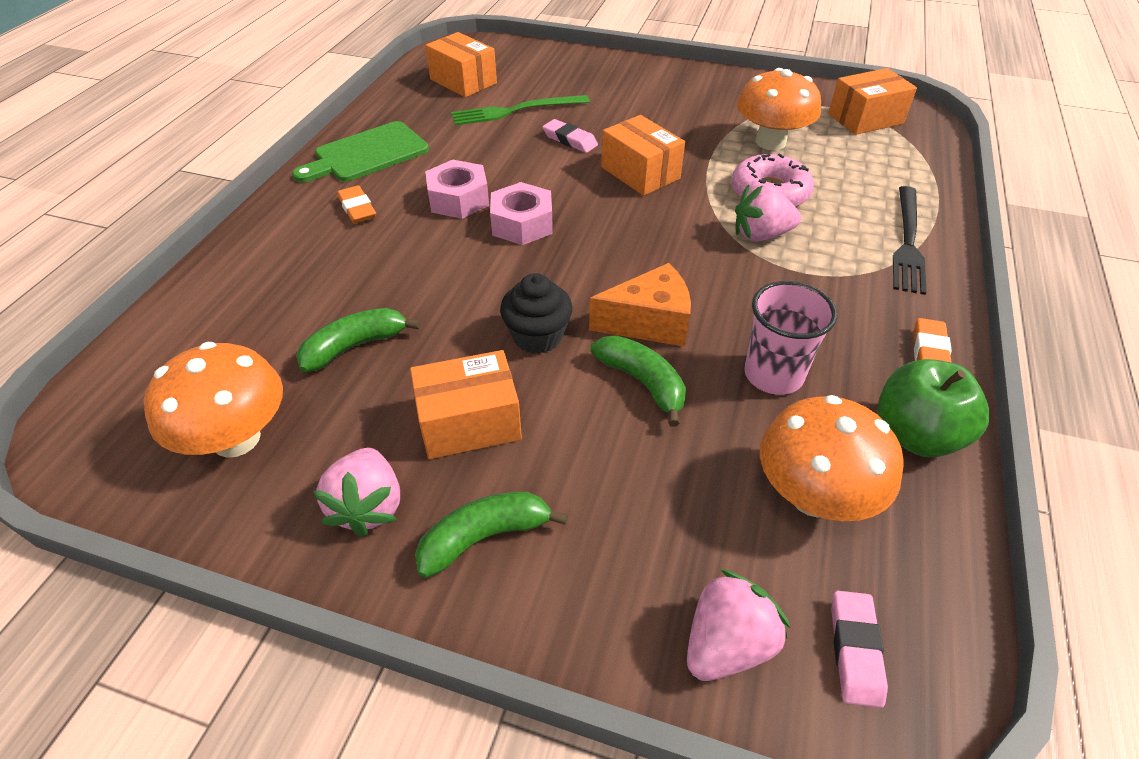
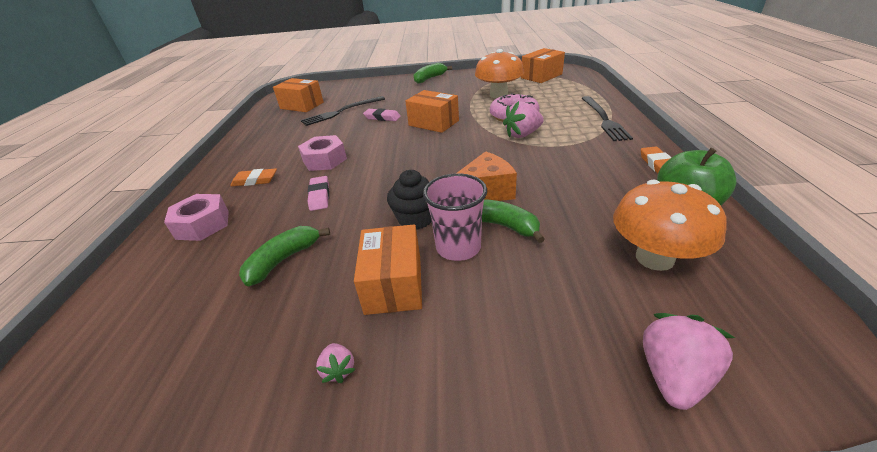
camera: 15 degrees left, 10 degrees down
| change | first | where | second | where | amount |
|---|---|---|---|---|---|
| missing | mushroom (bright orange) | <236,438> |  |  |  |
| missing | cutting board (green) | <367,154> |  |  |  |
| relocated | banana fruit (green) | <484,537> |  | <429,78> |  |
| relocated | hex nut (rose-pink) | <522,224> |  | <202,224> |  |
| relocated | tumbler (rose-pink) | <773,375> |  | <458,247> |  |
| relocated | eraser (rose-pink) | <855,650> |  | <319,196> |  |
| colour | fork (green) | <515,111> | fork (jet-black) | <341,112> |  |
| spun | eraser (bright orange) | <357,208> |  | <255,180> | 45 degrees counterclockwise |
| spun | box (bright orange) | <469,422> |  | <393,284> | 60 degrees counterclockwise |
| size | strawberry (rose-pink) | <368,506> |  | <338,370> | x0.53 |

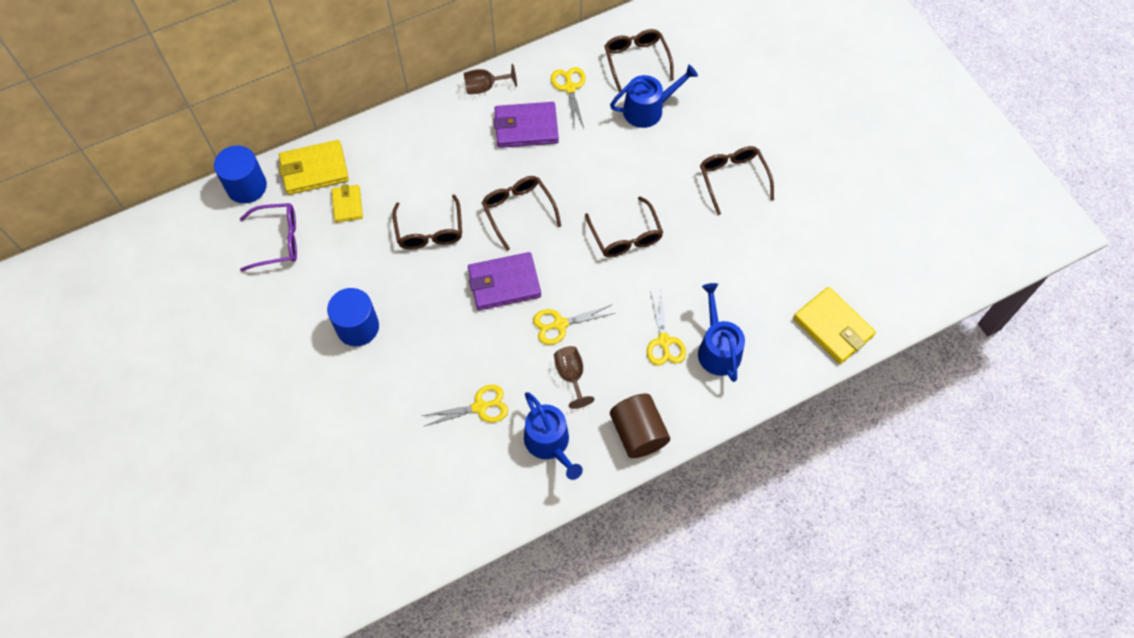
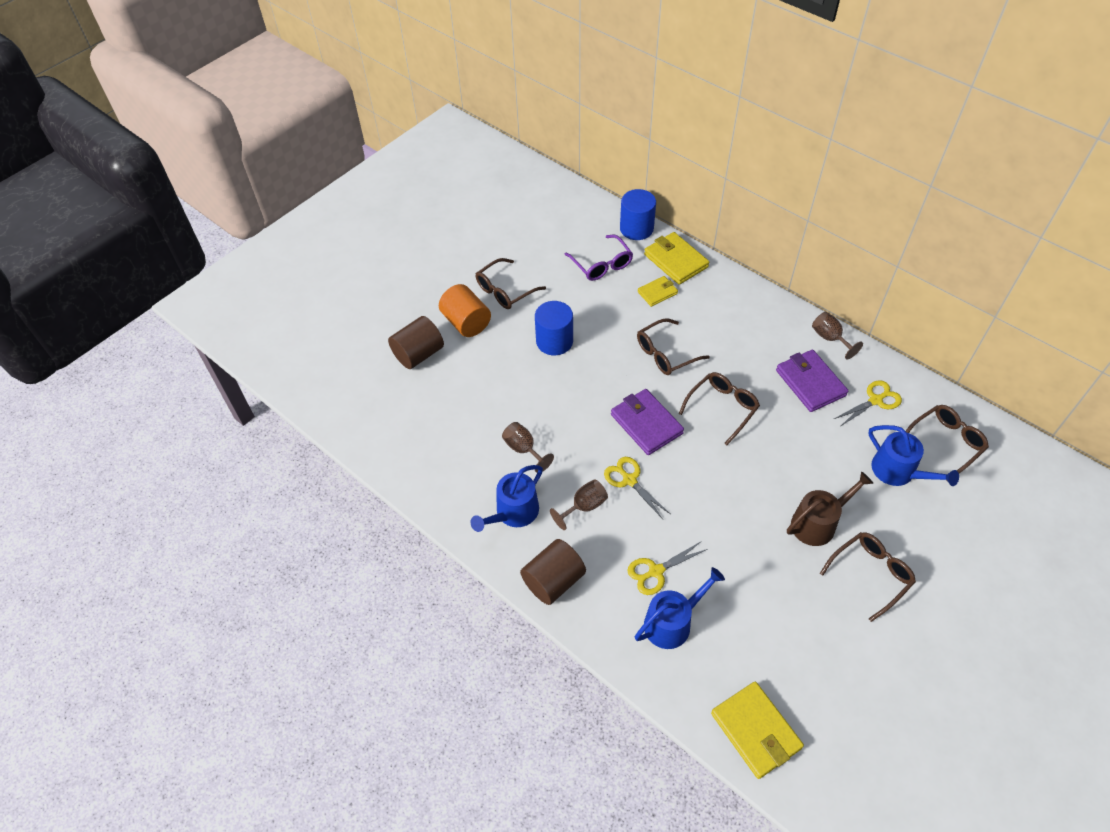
camera: 70 degrees right, 10 degrees down
| change | first | where | second | where | amount |
|---|---|---|---|---|---|
| appeared |  |  | solid cylinder (brown) | <418,354> |  |
| appeared |  |  | solid cylinder (bright orange) | <466,322> |  |
| appeared |  |  | watering can (brown) | <818,523> |  |
| relocated | spectacles (brown) | <625,236> |  | <505,290> |  |
| exchanged | scissors (yellow) | <480,407> | wine glass (brown) | <523,449> |  |
| spun | billfold (yellow) | <833,327> |  | <755,731> | 60 degrees counterclockwise |

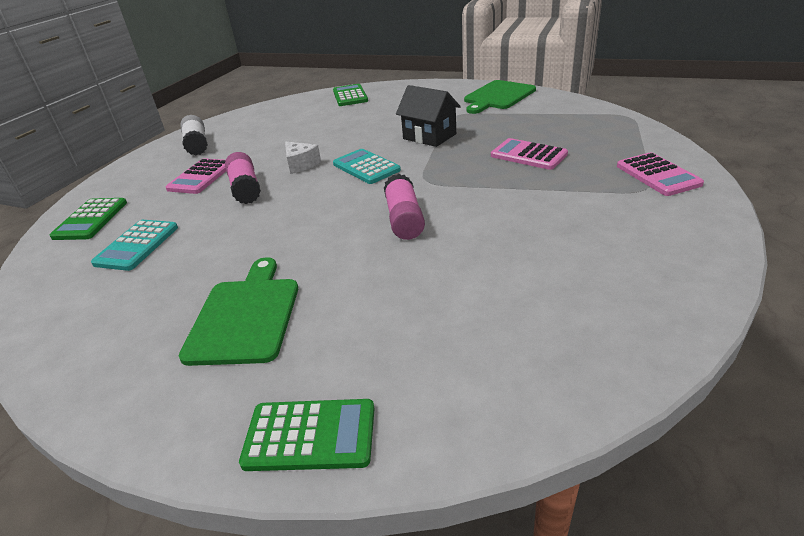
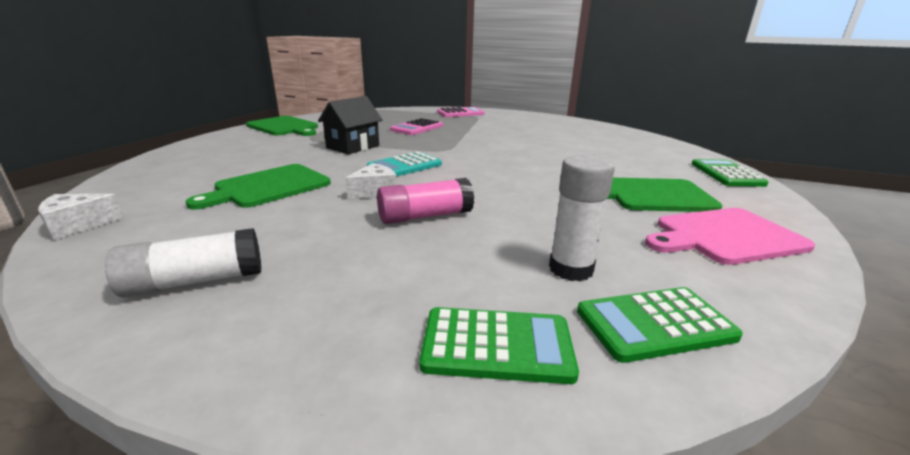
camera: 95 degrees left, 10 degrees down
| change | first | where | second | where | amount |
|---|---|---|---|---|---|
| missing | calculator (rose-pink) | <201,177> |  |  |  |
| missing | stick of glue (rose-pink) | <404,219> |  |  |  |
| appeared |  |  | piece of cheese (snow-white) | <78,225> |  |
| appeared |  |  | cutting board (green) | <268,187> |  |
| appeared |  |  | cutting board (rose-pink) | <725,236> |  |
| relocated | calculator (green) | <350,96> |  | <654,324> |  |
| exchanged | calculator (turquoise) | <137,245> | stick of glue (snow-white) | <571,269> |  |

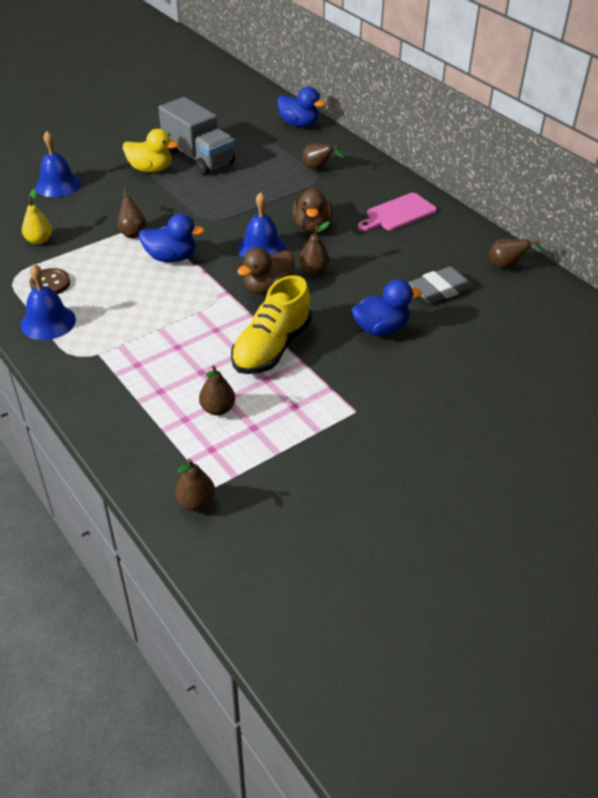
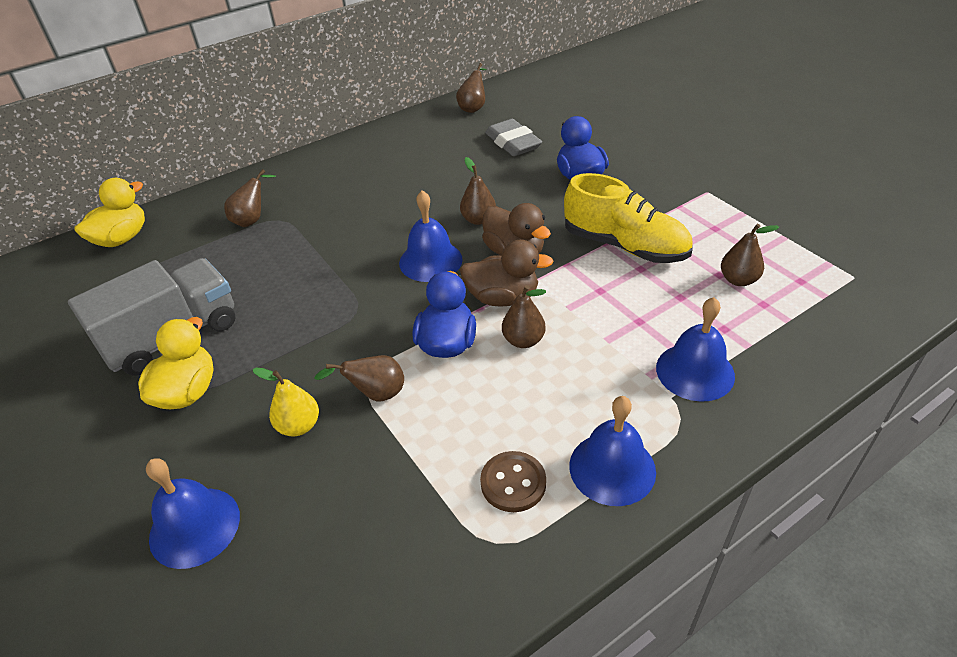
camera: 85 degrees left, 0 degrees up
| change | first | where | second | where | amount |
|---|---|---|---|---|---|
| missing | cutting board (rose-pink) | <398,213> |  |  |  |
| appeared |  |  | bell (royal blue) | <695,371> |  |
| relocated | pear fruit (yellow) | <39,240> |  | <299,426> |  |
| relocated | pear fruit (brown) | <196,502> |  | <523,340> |  |
| relocated | duck (brown) | <312,226> |  | <503,298> |  |
| colour | duck (royal blue) | <299,124> | duck (yellow) | <122,238> |  |

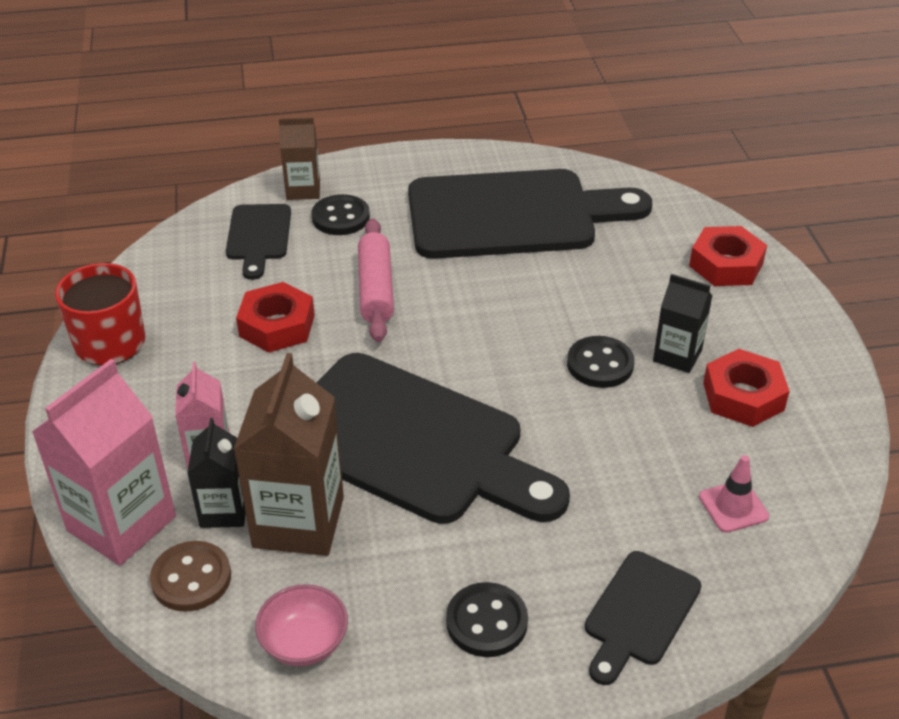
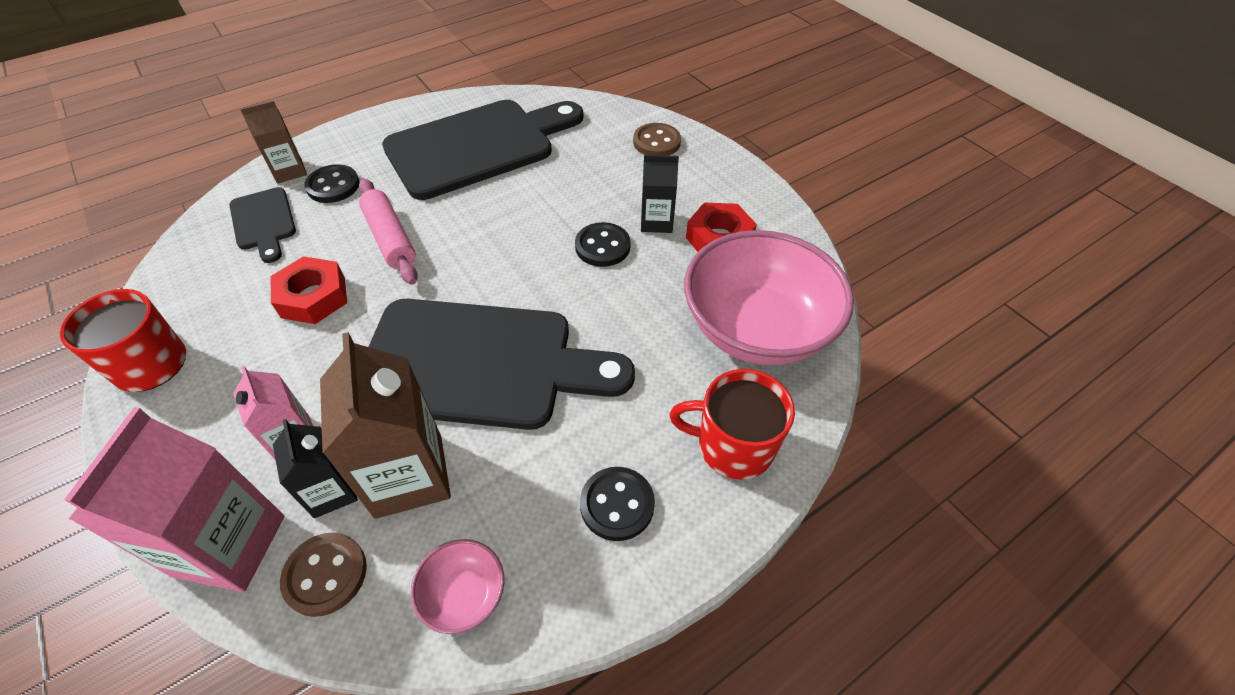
camera: 25 degrees left, 10 degrees up
| change | first | where | second | where | amount |
|---|---|---|---|---|---|
| exchanged | cutting board (jet-black) | <639,613> | mug (red) | <733,446> |  |
| exchanged | hex nut (red) | <726,264> | button (brown) | <656,142> |  |
| exchanged | traffic cone (rose-pink) | <733,506> | serving bowl (rose-pink) | <756,329> |  |

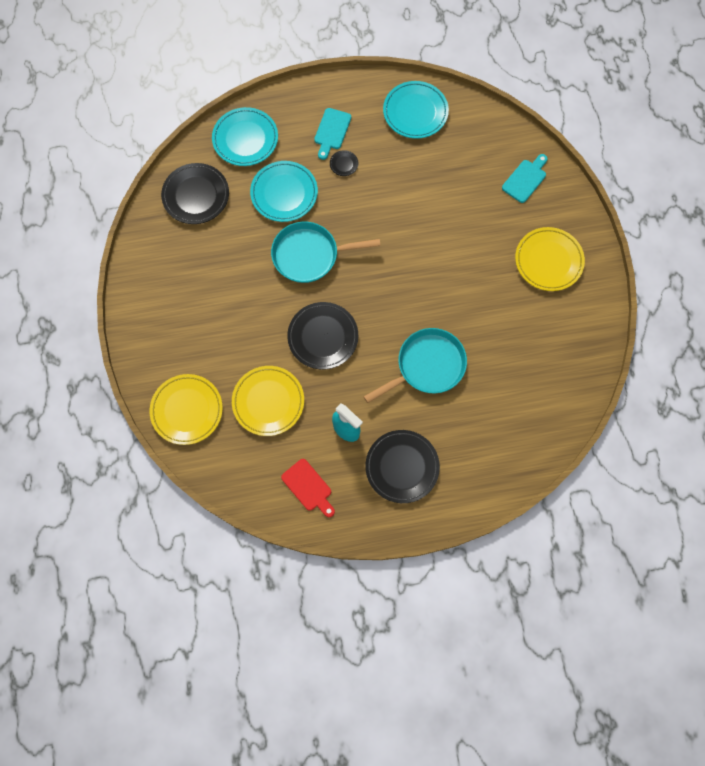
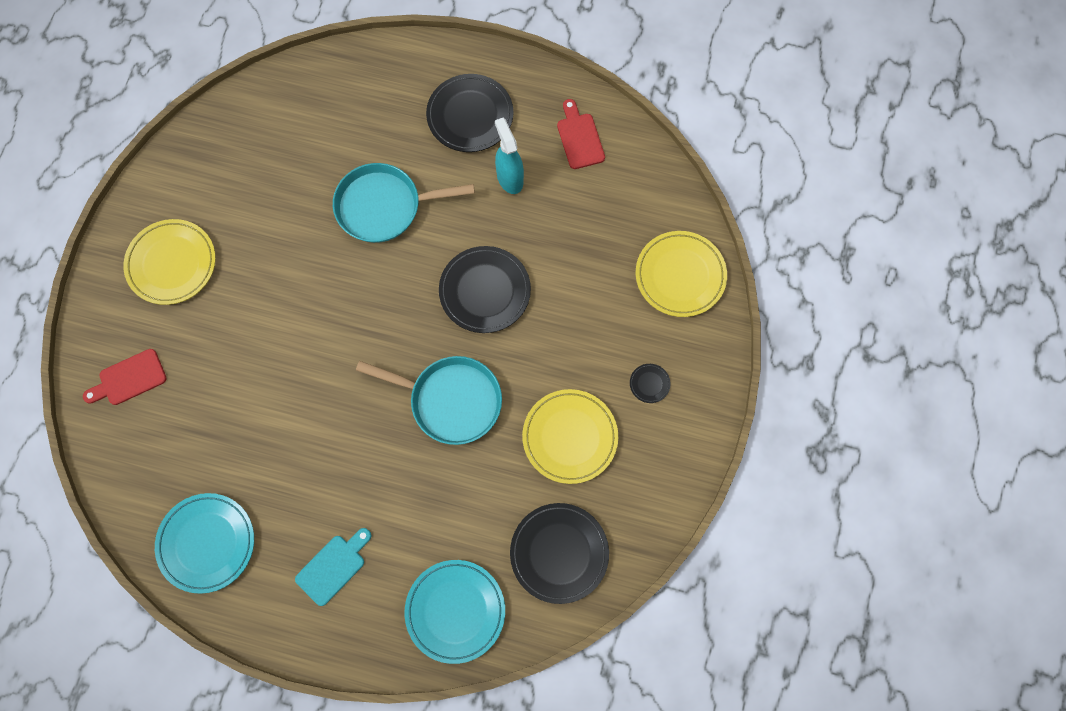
camera: 155 degrees left, 0 degrees up
| change | first | where | second | where | amount |
|---|---|---|---|---|---|
| missing | flat dish (turquoise) | <284,193> |  |  |  |
| relocated | flat dish (yellow) | <268,402> |  | <570,437> |  |
| relocated | flat dish (jet-black) | <344,164> |  | <649,384> |  |
| colour | cutting board (turquoise) | <525,179> | cutting board (red) | <129,379> |  |

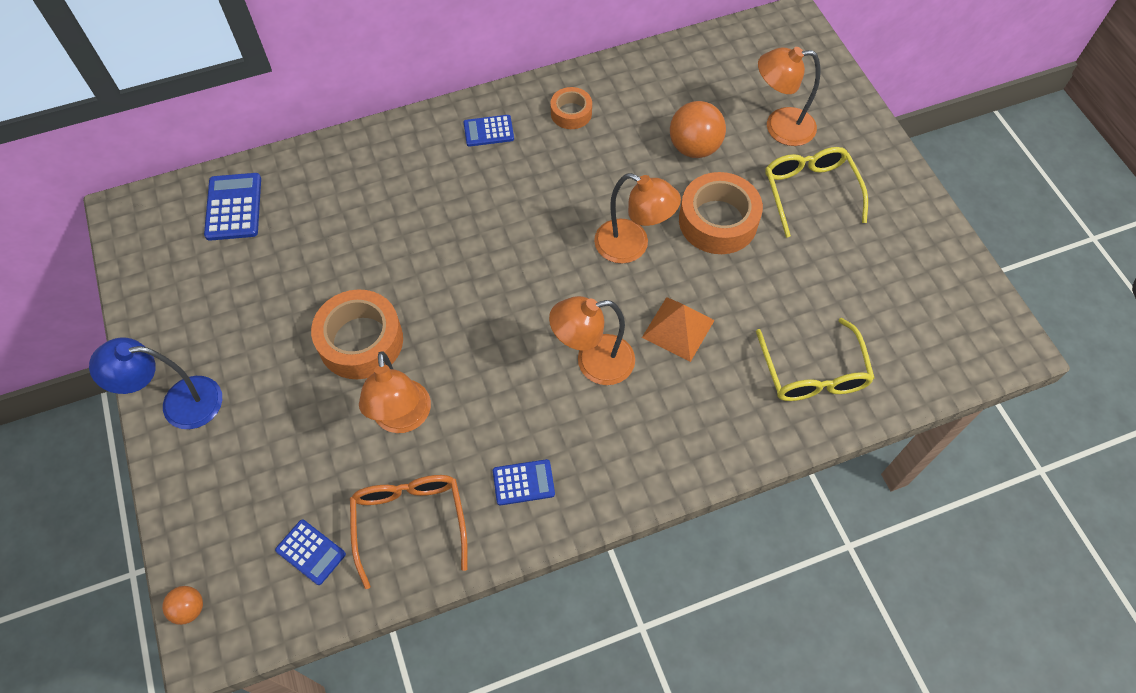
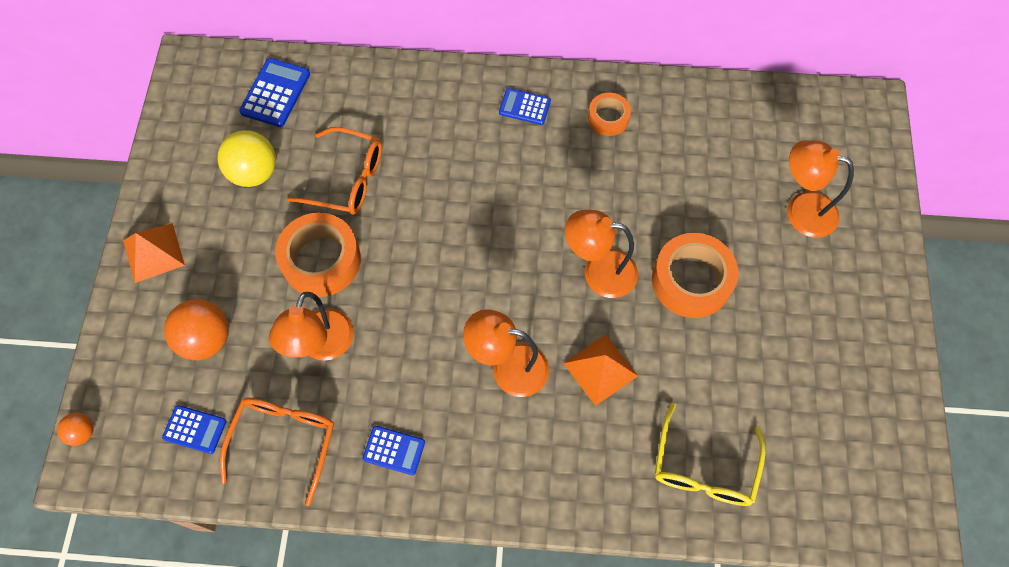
camera: 25 degrees right, 5 degrees up
| change | first | where | second | where | amount |
|---|---|---|---|---|---|
| missing | spectacles (yellow) | <809,192> |  |  |  |
| appeared |  |  | sphere (yellow) | <254,172> |  |
| appeared |  |  | spectacles (bright orange) | <347,179> |  |
| relocated | sphere (bright orange) | <694,147> |  | <206,339> |  |
| exchanged | desk lamp (royal blue) | <179,403> | solid pyramid (bright orange) | <153,252> |  |
| spun | calculator (royal blue) | <311,552> |  | <195,429> | 45 degrees counterclockwise |
| spun | desk lamp (bright orange) | <632,246> |  | <598,272> | 135 degrees clockwise |

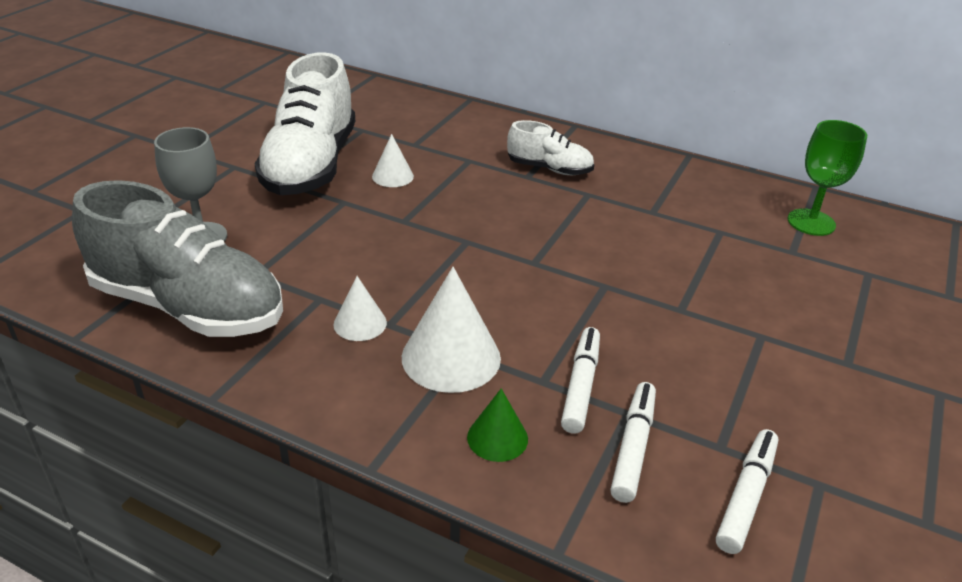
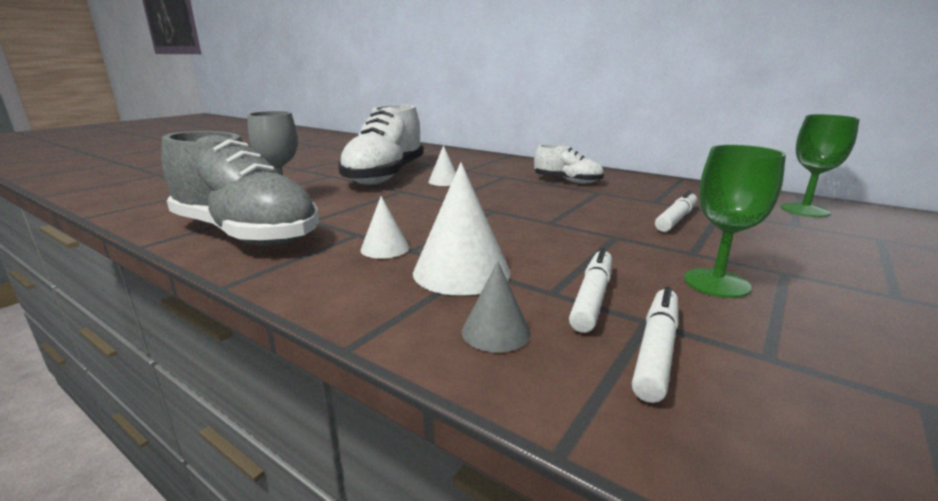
camera: 10 degrees right, 15 degrees down
| change | first | where | second | where | amount |
|---|---|---|---|---|---|
| appeared |  |  | wine glass (green) | <716,283> |  |
| relocated | marker (snow-white) | <746,496> |  | <676,219> |  |
| colour | solid cone (green) | <497,438> | solid cone (gray) | <495,332> |  |

